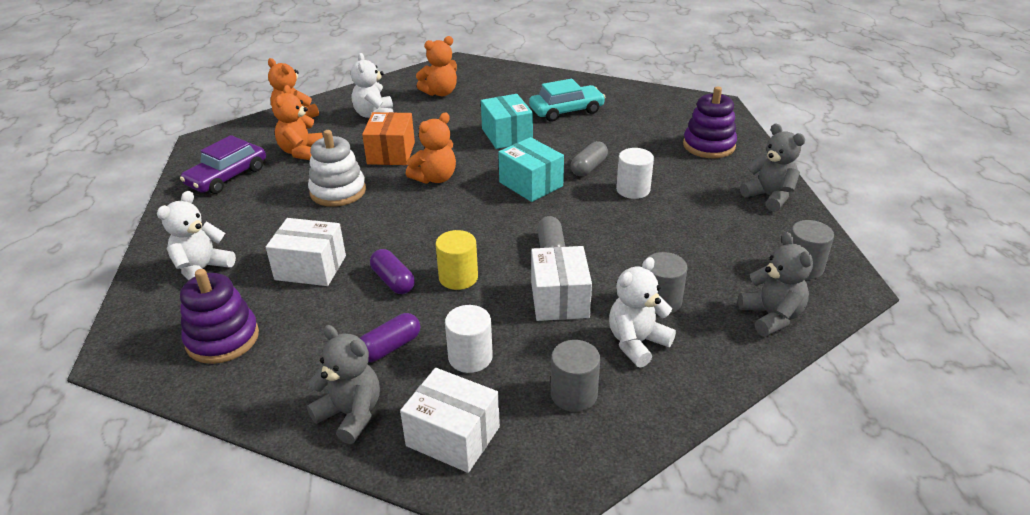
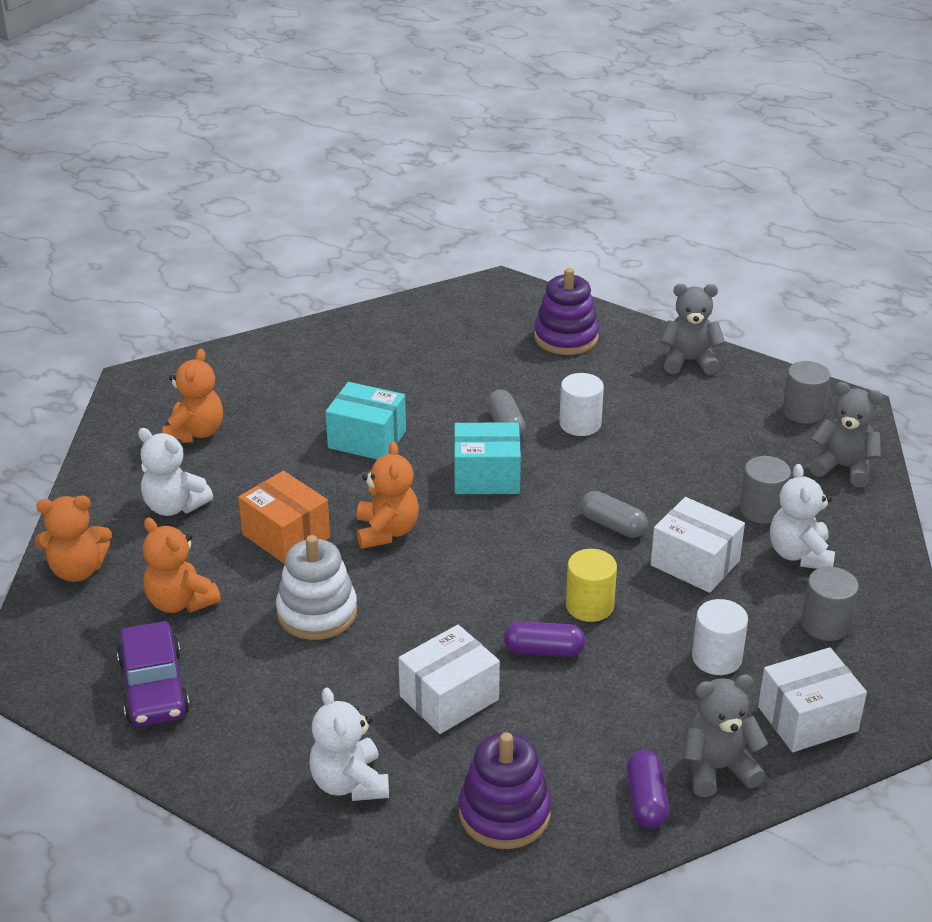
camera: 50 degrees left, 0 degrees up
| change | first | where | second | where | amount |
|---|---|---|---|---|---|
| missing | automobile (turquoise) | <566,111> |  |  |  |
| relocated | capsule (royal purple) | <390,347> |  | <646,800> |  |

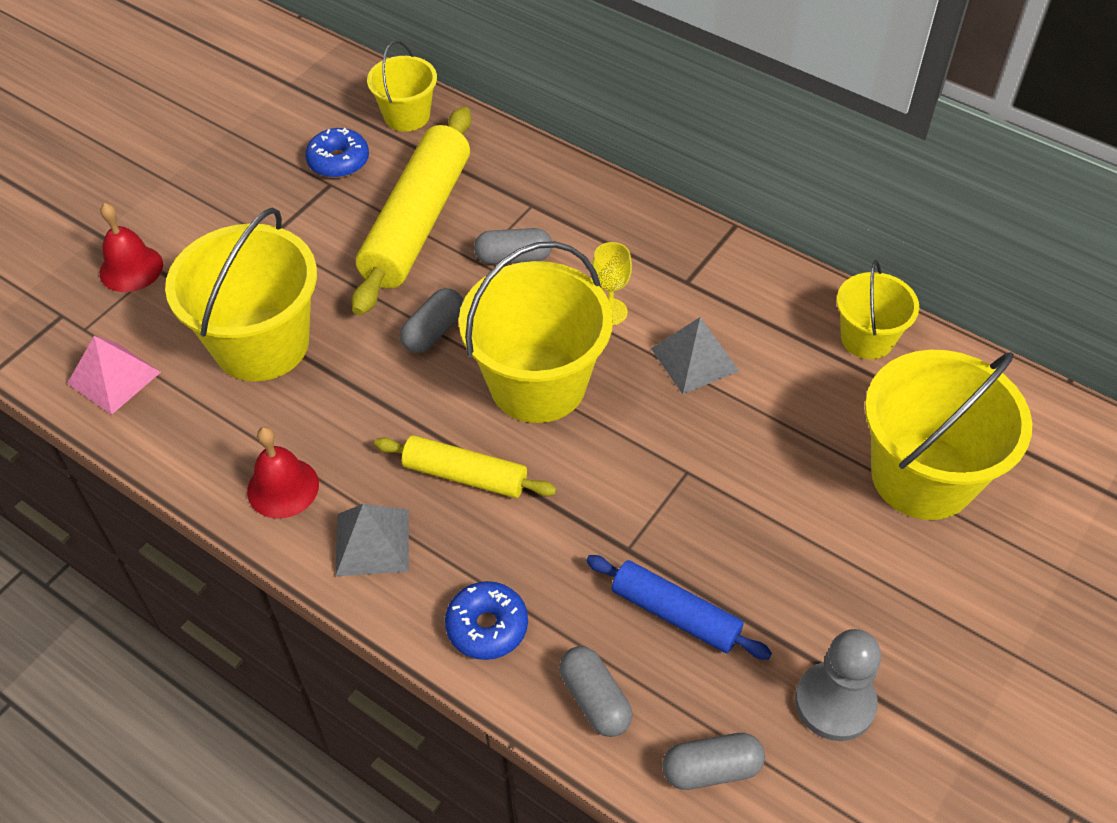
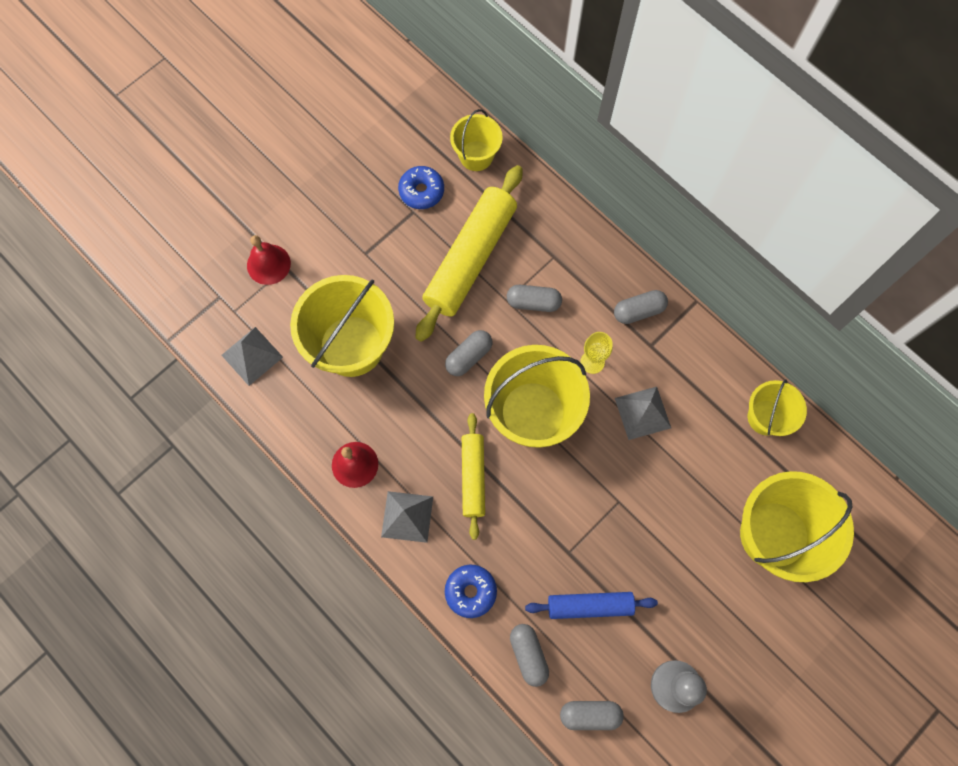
camera: 10 degrees right, 20 degrees up
| change | first | where | second | where | amount |
|---|---|---|---|---|---|
| appeared |  |  | capsule (gray) | <638,311> |  |
| colour | solid pyramid (rose-pink) | <114,377> | solid pyramid (gray) | <252,356> |  |
| spun | pastry roller (yellow) | <465,475> |  | <473,477> | 60 degrees clockwise |
| spun | pastry roller (royal blue) | <675,614> |  | <589,605> | 45 degrees counterclockwise |

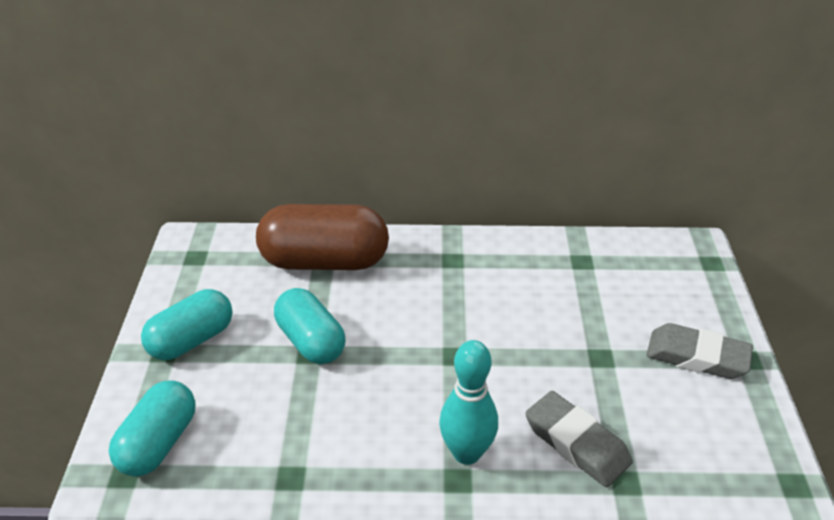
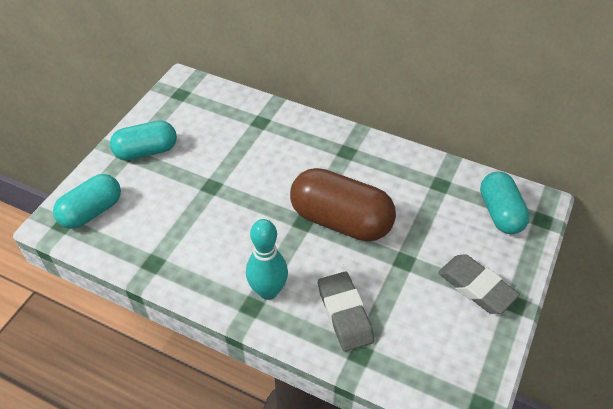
camera: 25 degrees right, 10 degrees up
| change | first | where | second | where | amount |
|---|---|---|---|---|---|
| relocated | capsule (brown) | <324,261> |  | <341,220> |  |
| relocated | capsule (turquoise) | <311,341> |  | <500,213> |  |

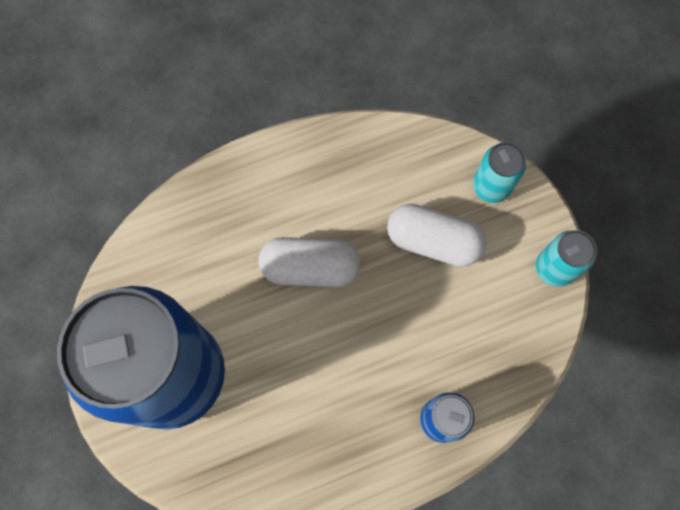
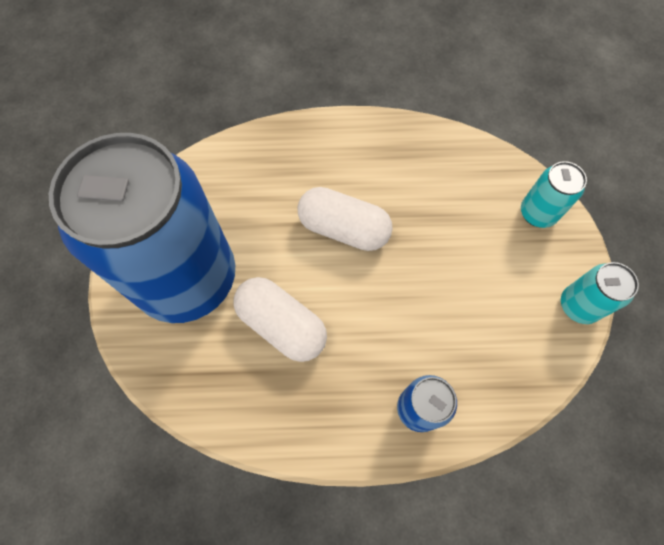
camera: 20 degrees right, 5 degrees down
| change | first | where | second | where | amount |
|---|---|---|---|---|---|
| relocated | capsule (snow-white) | <433,242> |  | <282,325> |  |

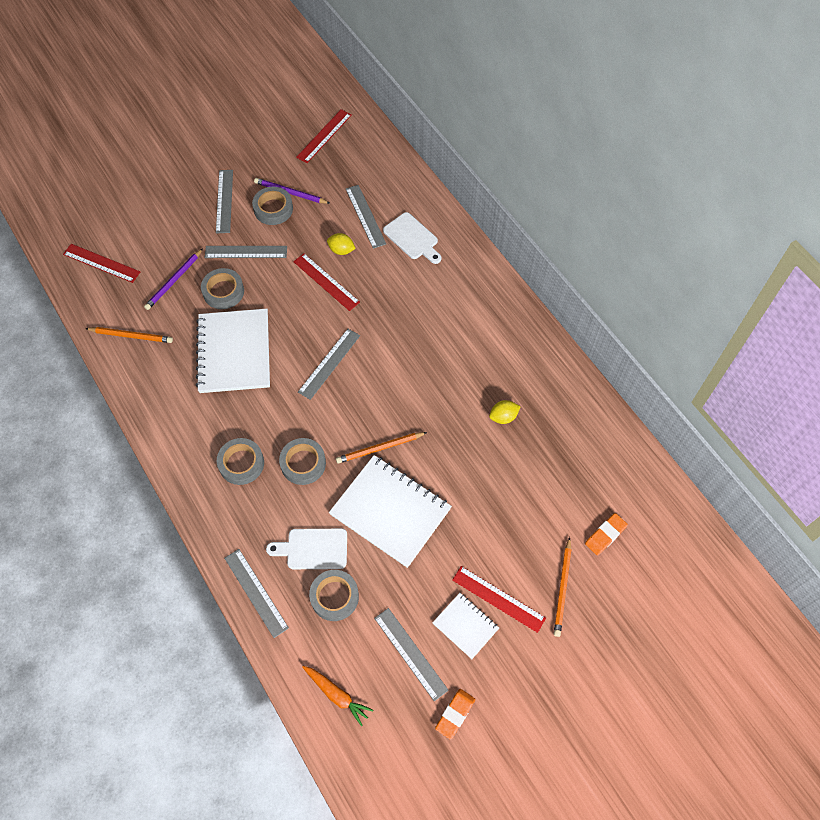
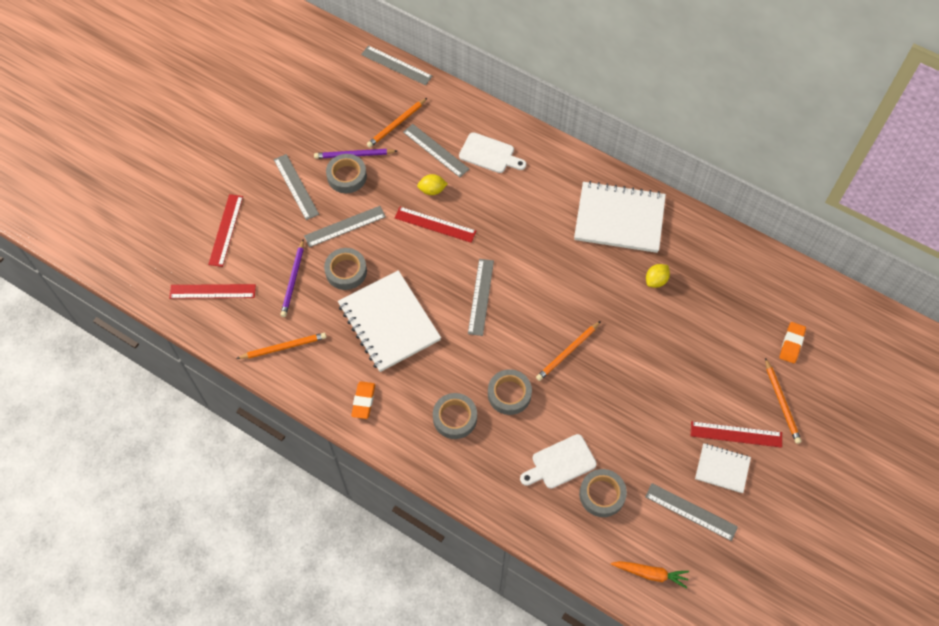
camera: 25 degrees left, 0 degrees up
| change | first | where | second | where | amount |
|---|---|---|---|---|---|
| appeared |  |  | lead pencil (bright orange) | <397,124> |  |
| relocated | straightedge (gray) | <256,592> |  | <396,65> |  |
| relocated | straightedge (red) | <324,136> |  | <226,230> |  |
| relocated | notebook (snow-white) | <390,511> |  | <619,219> |  |
| relocated | eraser (bright orange) | <455,714> |  | <363,401> |  |

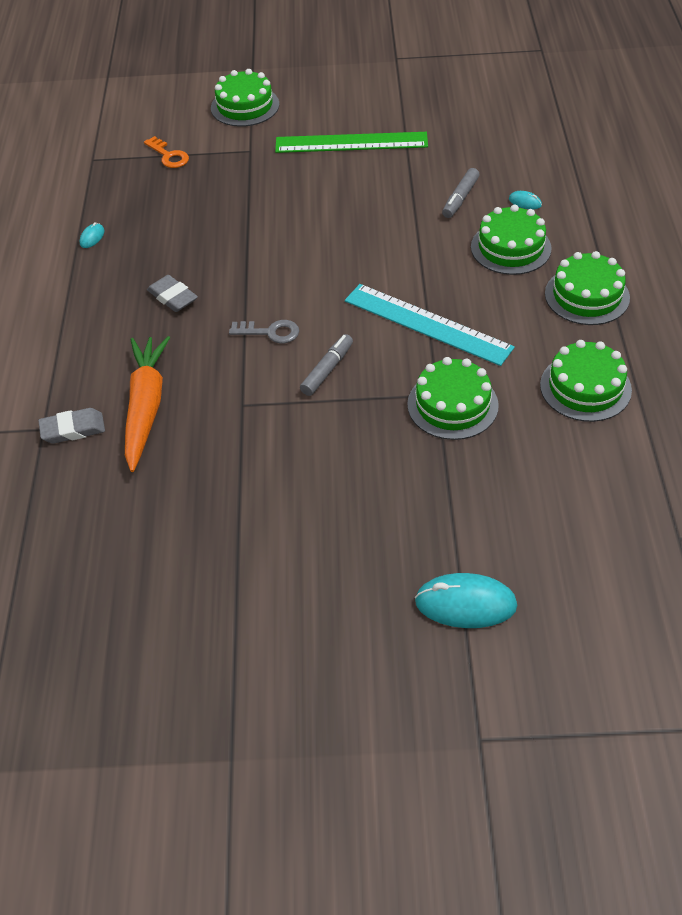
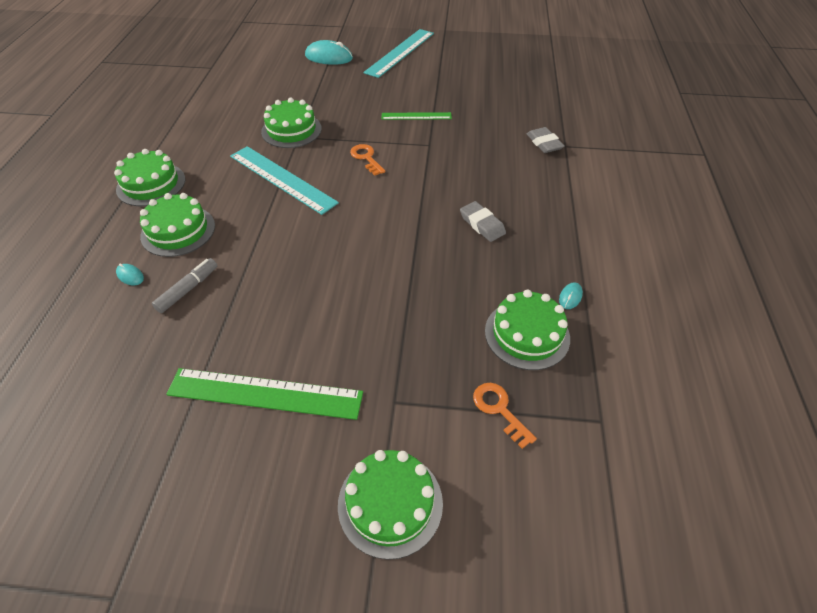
camera: 175 degrees left, 0 degrees up
| change | first | where | second | where | amount |
|---|---|---|---|---|---|
| missing | carrot (bright orange) | <146,407> |  |  |  |
| missing | door key (gray) | <270,332> |  |  |  |
| appeared |  |  | straightedge (turquoise) | <400,52> |  |
| appeared |  |  | straightedge (green) | <416,116> |  |
| relocated | cake (green) | <585,387> |  | <527,334> |  |
| exchanged | marker (gray) | <327,370> | door key (bright orange) | <366,158> |  |
| spun | eraser (gray) | <73,429> |  | <544,143> | 75 degrees clockwise |

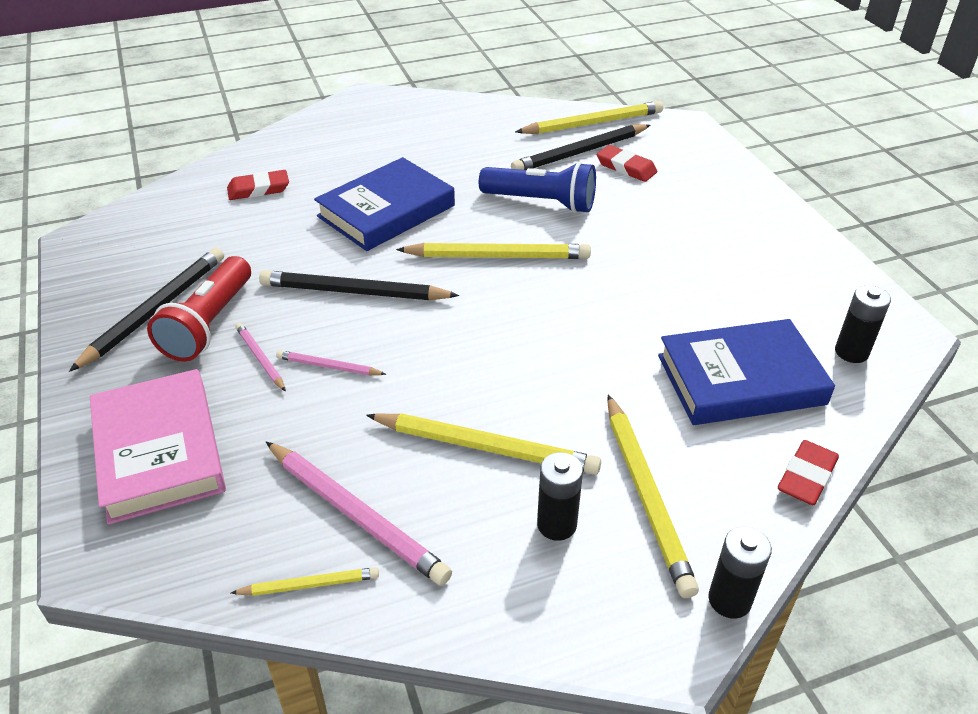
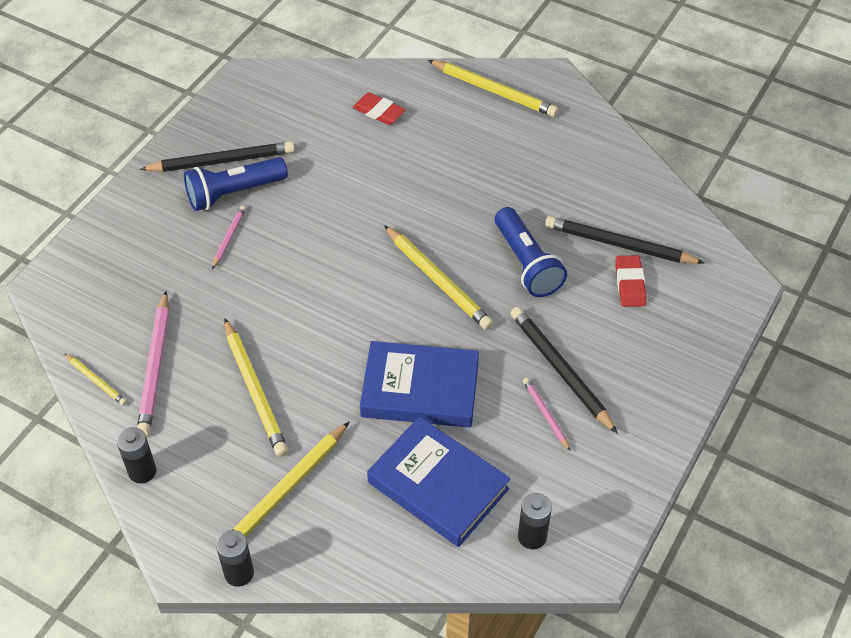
camera: 50 degrees right, 10 degrees up
| change | first | where | second | where | amount |
|---|---|---|---|---|---|
| missing | hardback (rose-pink) | <159,451> |  |  |  |
| missing | eraser (red) | <806,476> |  |  |  |
| relocated | lead pencil (jet-black) | <354,292> |  | <560,370> |  |
| relocated | lead pencil (rose-pink) | <328,366> |  | <545,414> |  |
| relocated | hardback (royal blue) | <386,211> |  | <420,389> |  |
| relocated | lead pencil (yellow) | <593,123> |  | <494,91> |  |
| relocated | battery (jet-black) | <556,524> |  | <142,471> |  |
| colour | flashlight (red) | <209,324> | flashlight (royal blue) | <233,193> |  |

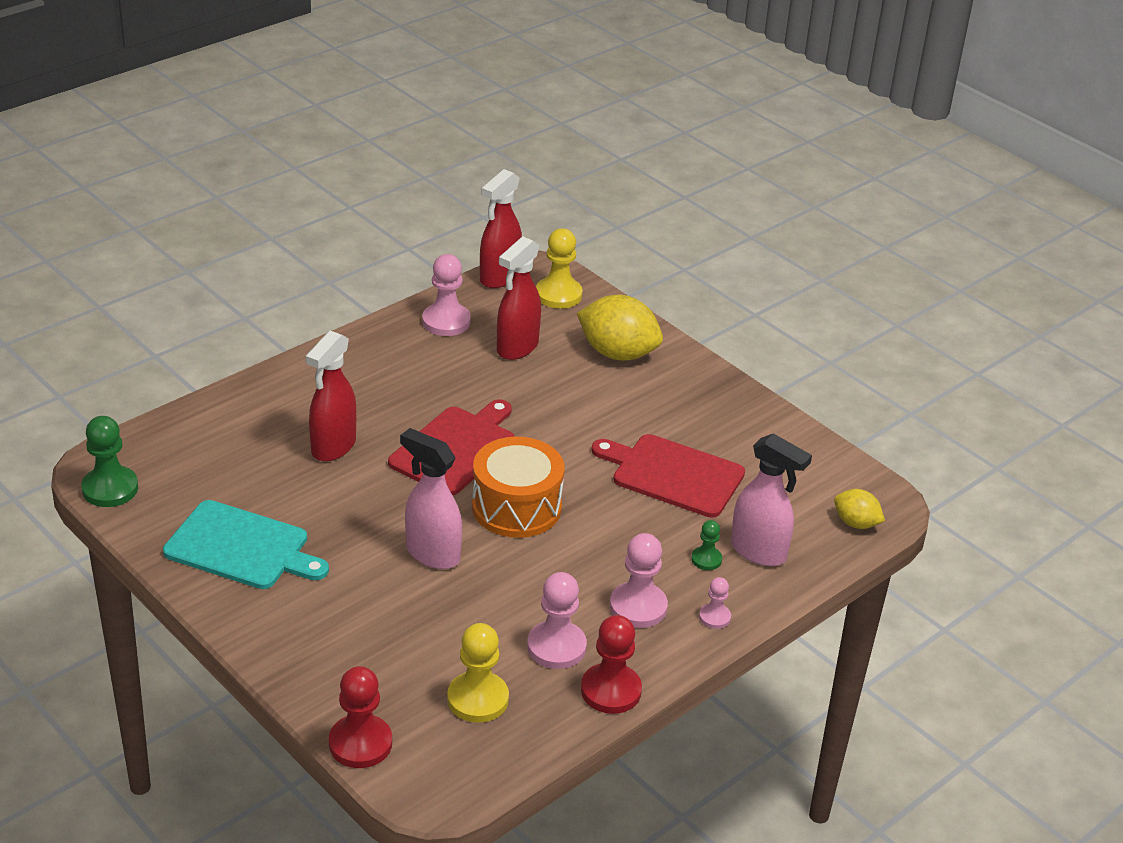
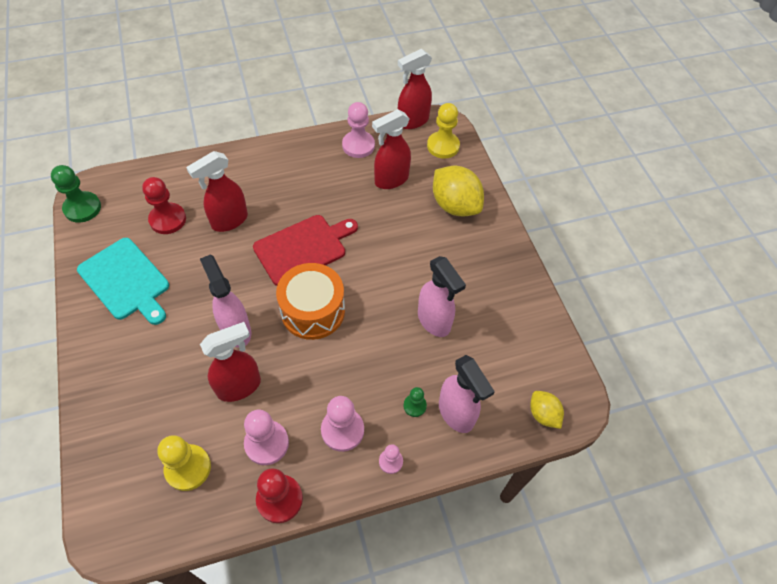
camera: 25 degrees right, 20 degrees up
| change | first | where | second | where | amount |
|---|---|---|---|---|---|
| appeared |  |  | spray bottle (red) | <239,386> |  |
| relocated | pawn (red) | <360,743> |  | <168,219> |  |
| exchanged | cutting board (red) | <673,474> | spray bottle (rose-pink) | <434,321> |  |

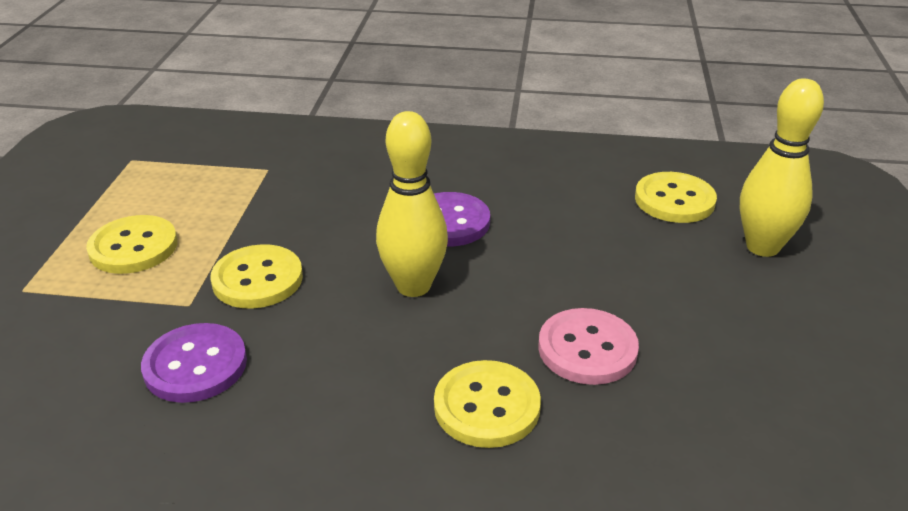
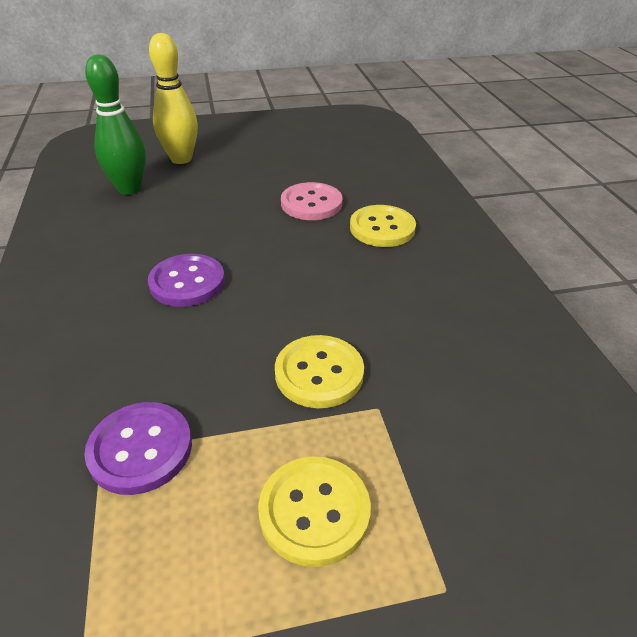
camera: 110 degrees left, 5 degrees up
| change | first | where | second | where | amount |
|---|---|---|---|---|---|
| missing | skittle (yellow) | <413,286> |  |  |  |
| relocated | button (royal purple) | <195,365> |  | <140,449> |  |
| exchanged | button (yellow) | <674,200> | skittle (green) | <129,189> |  |

